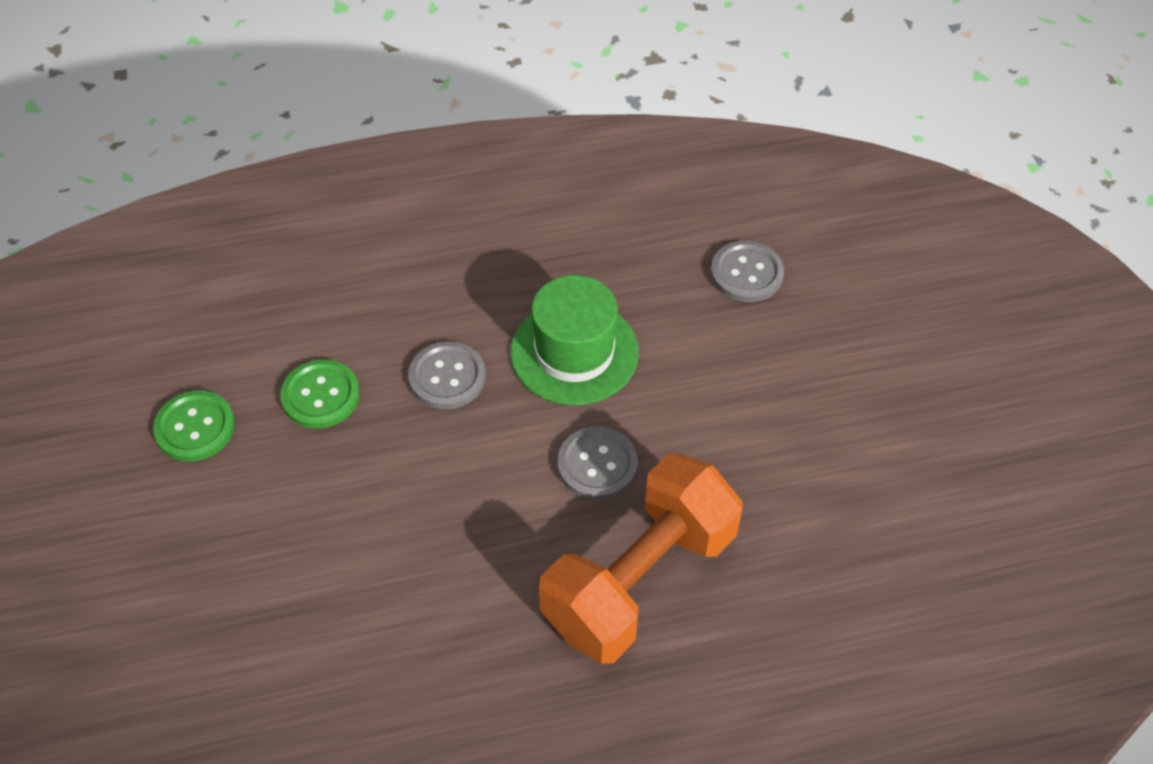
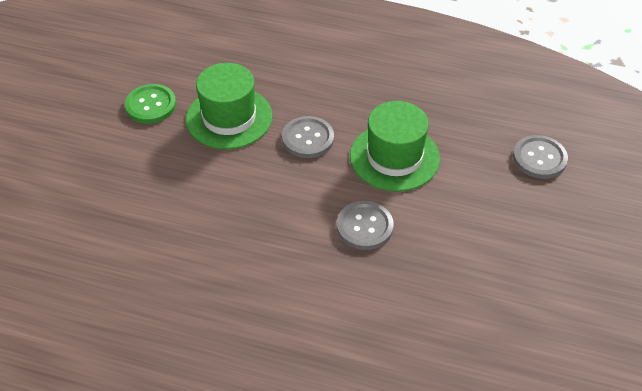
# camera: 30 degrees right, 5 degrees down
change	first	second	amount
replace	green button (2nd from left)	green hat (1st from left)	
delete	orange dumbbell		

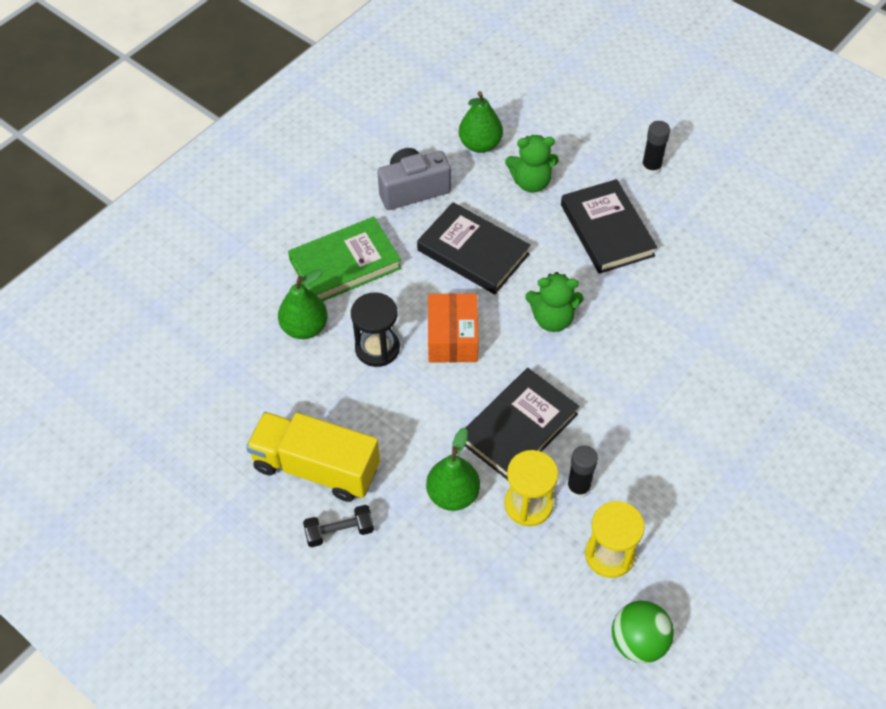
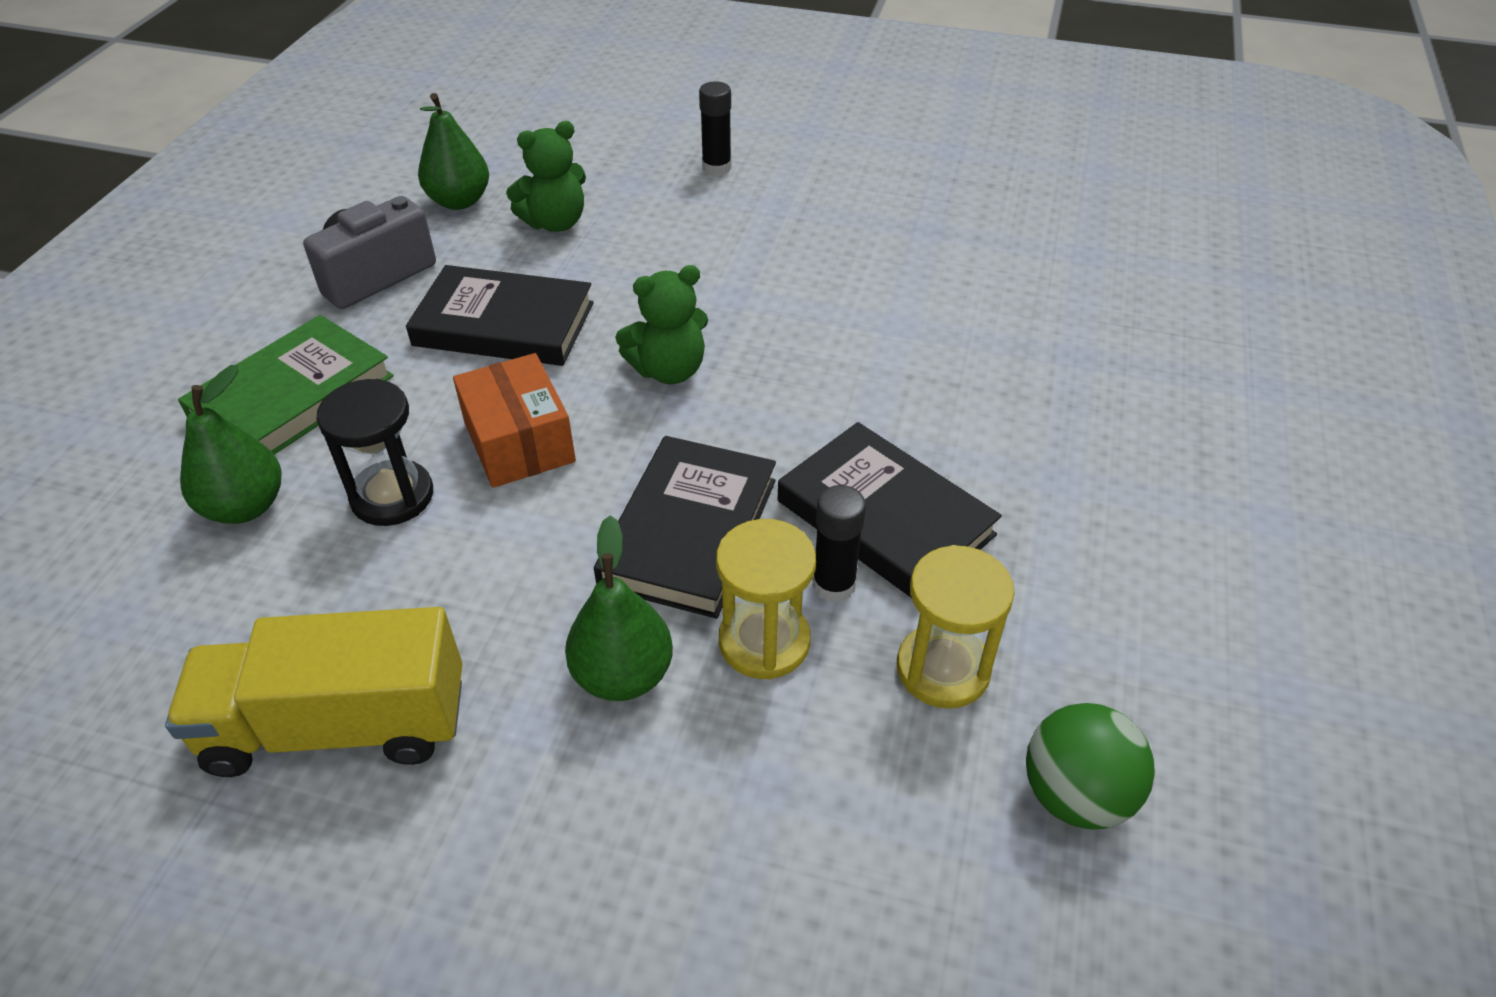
# camera: 25 degrees left, 10 degrees down
change	first	second	amount
move	black book (3rd from left)		
delete	black dumbbell		

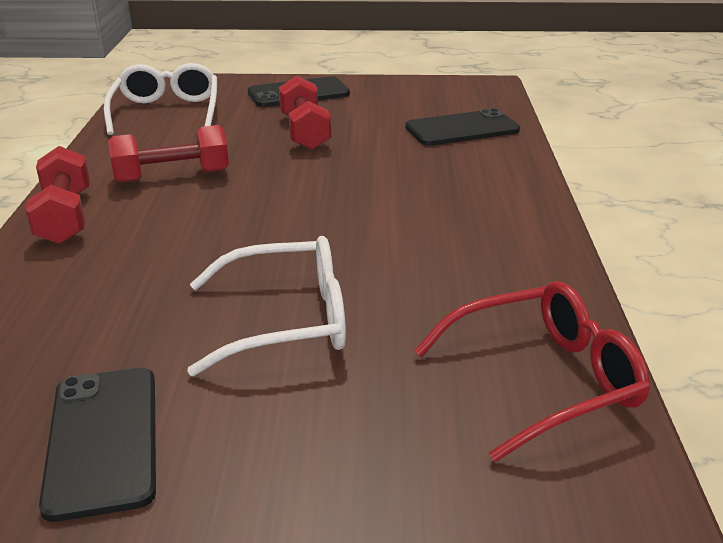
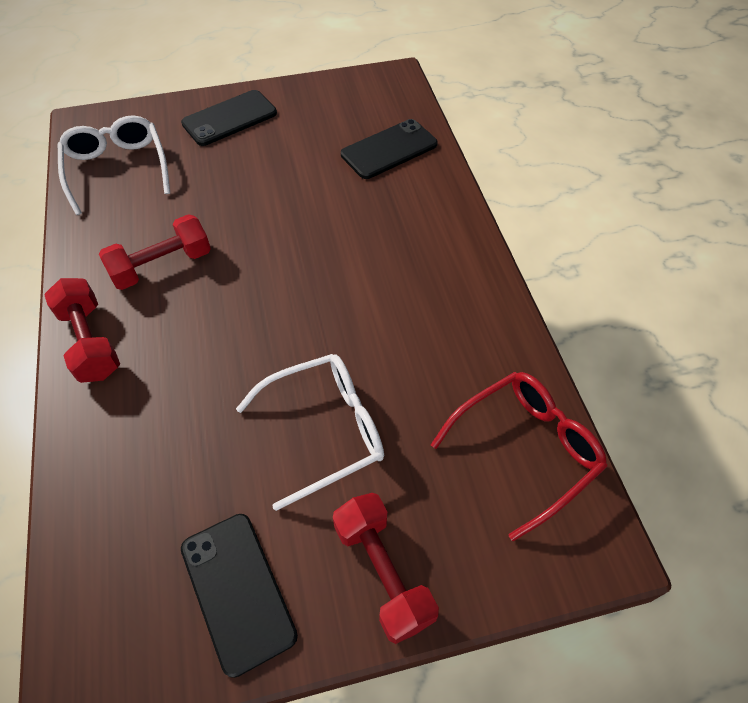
# camera: 15 degrees left, 25 degrees up
change	first	second	amount
move	red dumbbell (3rd from left)		

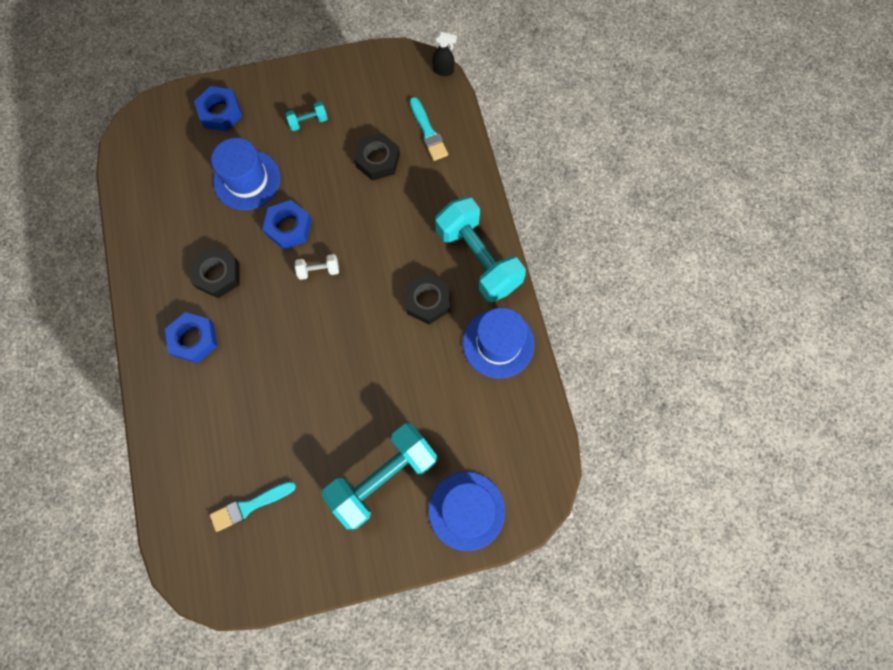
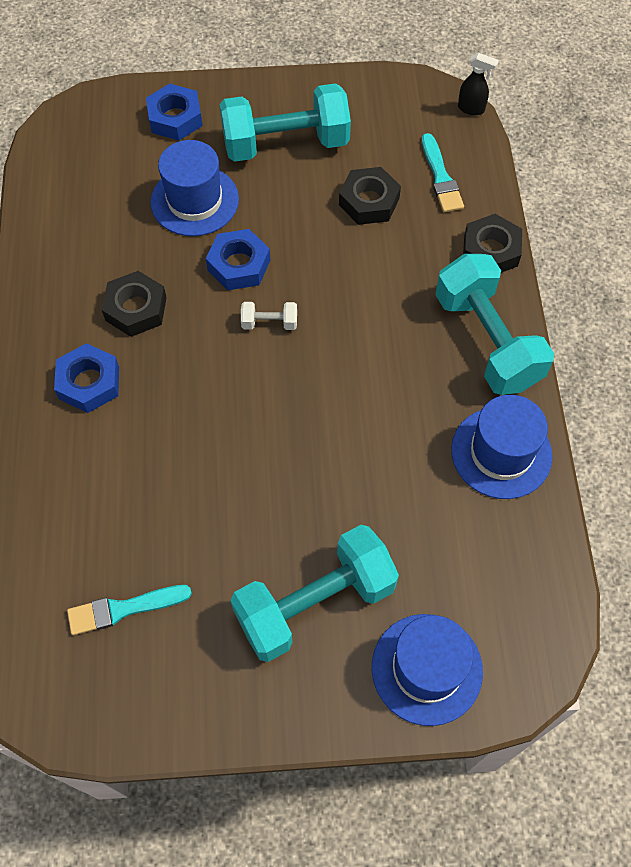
# camera: 10 degrees right, 10 degrees down
change	first	second	amount
resize	turquoise dumbbell (1st from left)		x2.43
move	black nut (3rd from left)		

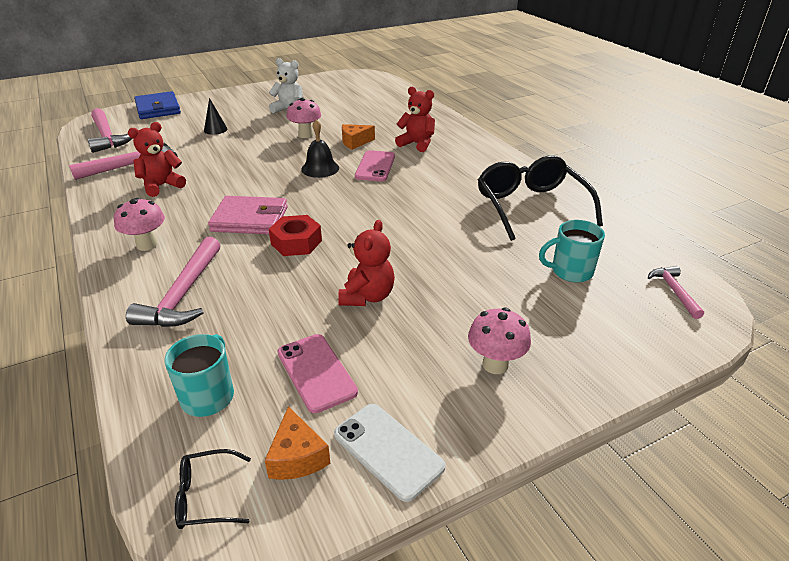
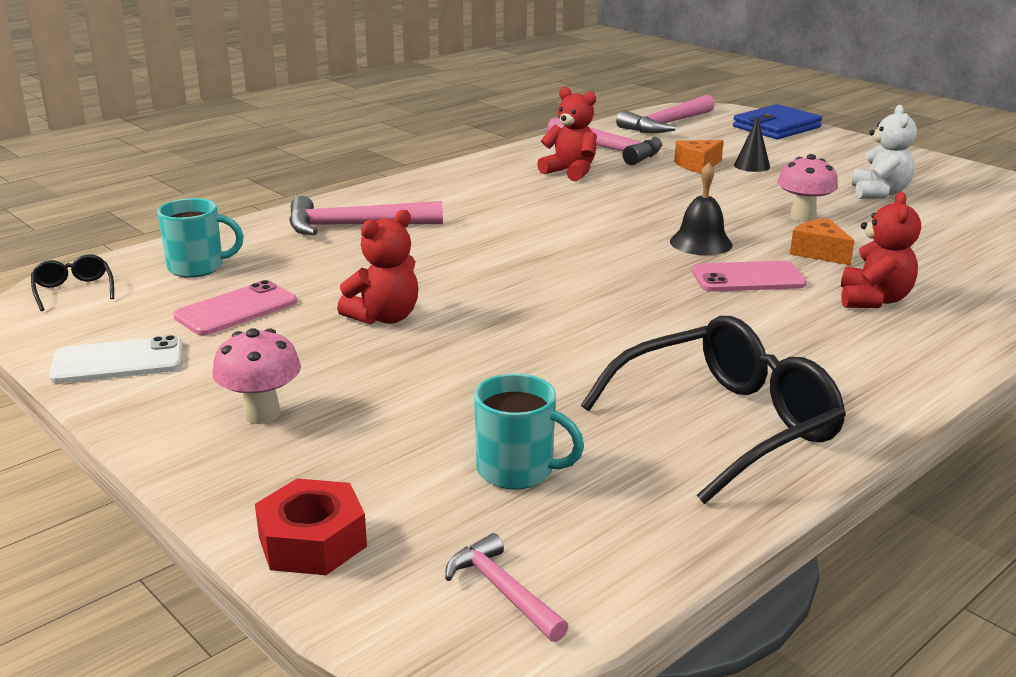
# camera: 75 degrees right, 10 degrees down
change	first	second	amount
rotate	white phone		45 degrees clockwise
move	red nut		
rotate	red teddy bear (2nd from left in the first image)	red teddy bear (1st from left)	45 degrees counterclockwise
rotate	pink hammer (4th from left in the first image)	pink hammer (2nd from left)	105 degrees counterclockwise
rotate	turquoise mug (2nd from left)		135 degrees clockwise
move	orange cheese (1st from left)		
delete	pink mushroom (1st from left)		
delete	pink wallet		

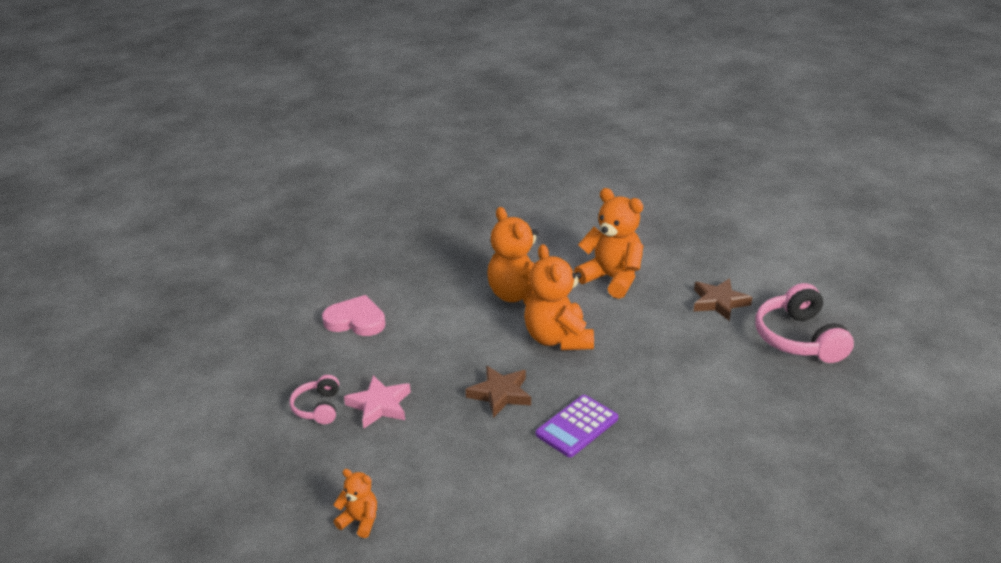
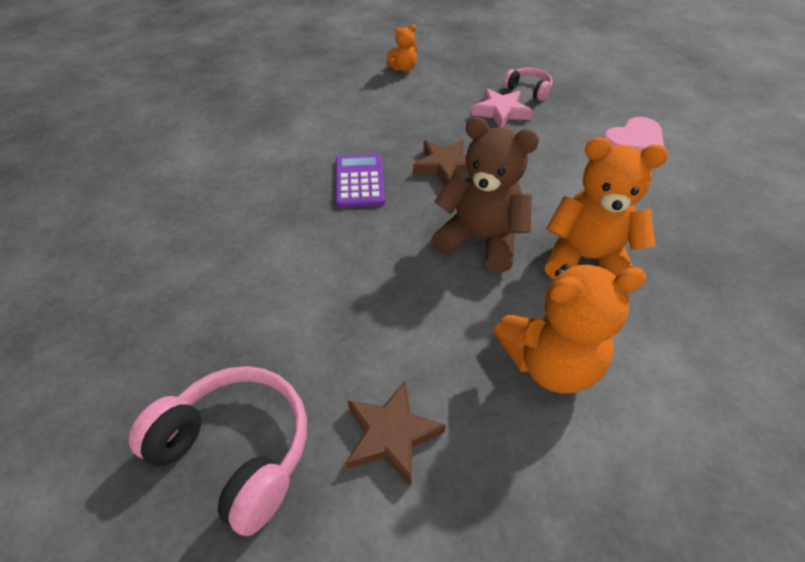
# camera: 130 degrees right, 15 degrees up
change	first	second	amount
recolor	orange teddy bear (3rd from left)	brown teddy bear	

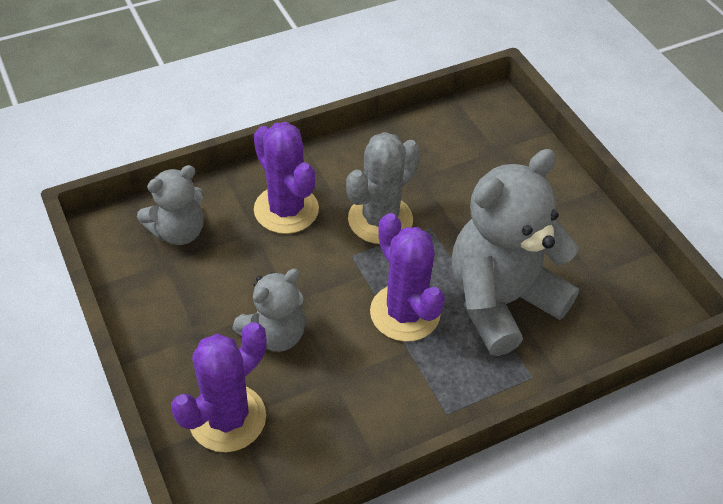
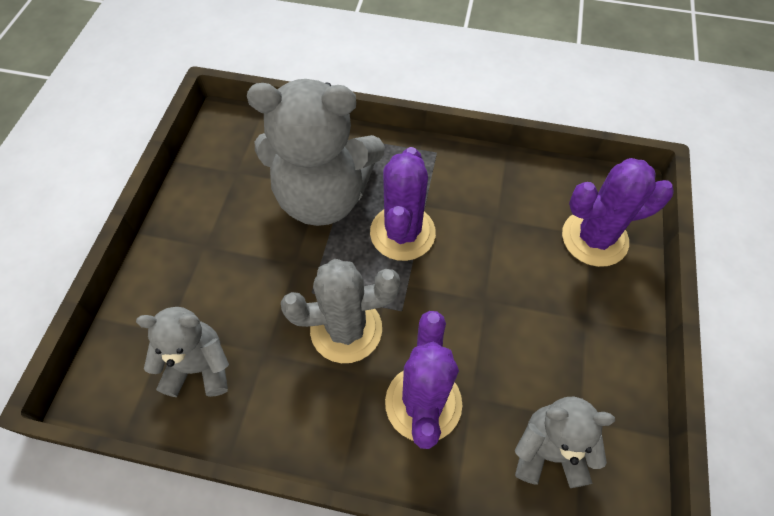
# camera: 140 degrees left, 10 degrees up
change	first	second	amount
move	grey teddy bear (2nd from left in the first image)	grey teddy bear (1st from left)	

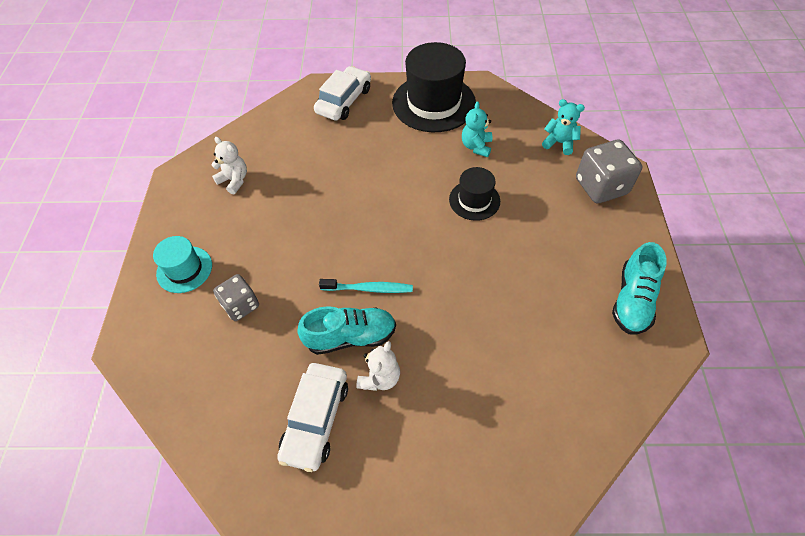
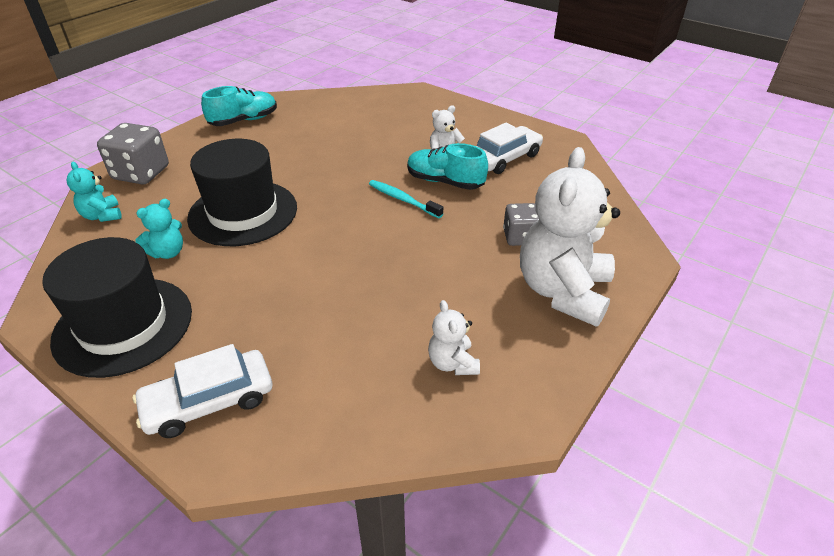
# camera: 145 degrees left, 15 degrees down
change	first	second	amount
resize	black hat (2nd from left)		x1.87
replace	turquoise hat	white teddy bear (3rd from left)	

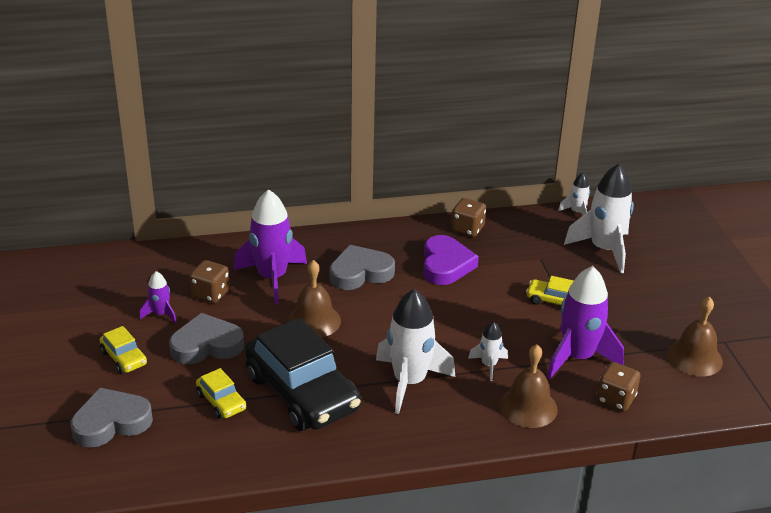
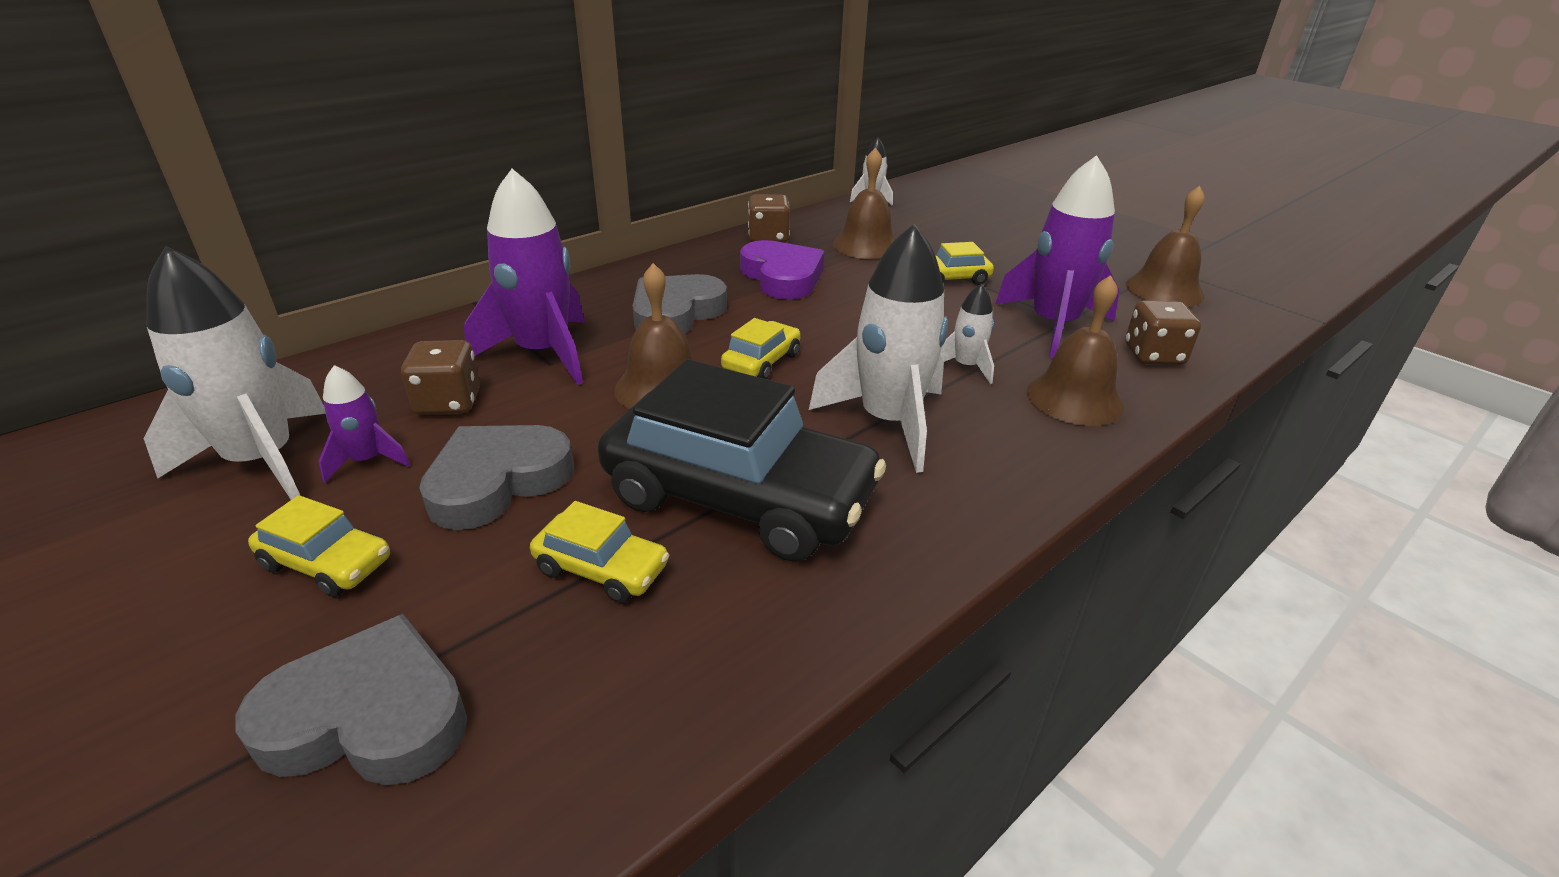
# camera: 30 degrees left, 0 degrees up
change	first	second	amount
move	white rocket (4th from left in the first image)	white rocket (1st from left)	
rotate	grey heart (1st from left)		60 degrees clockwise
insert		yellow car (3rd from left)	
insert		brown bell (2nd from left)	

